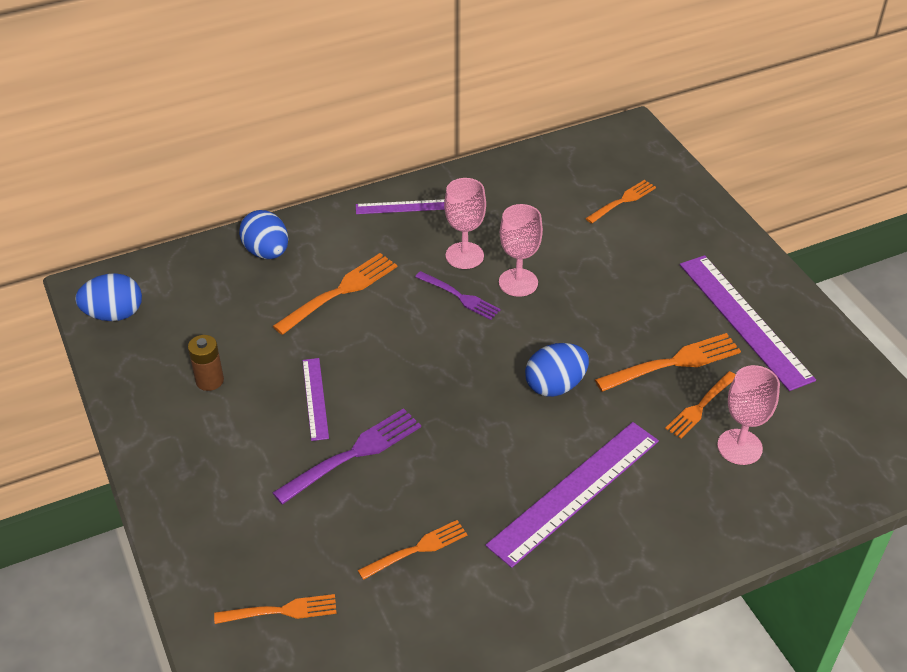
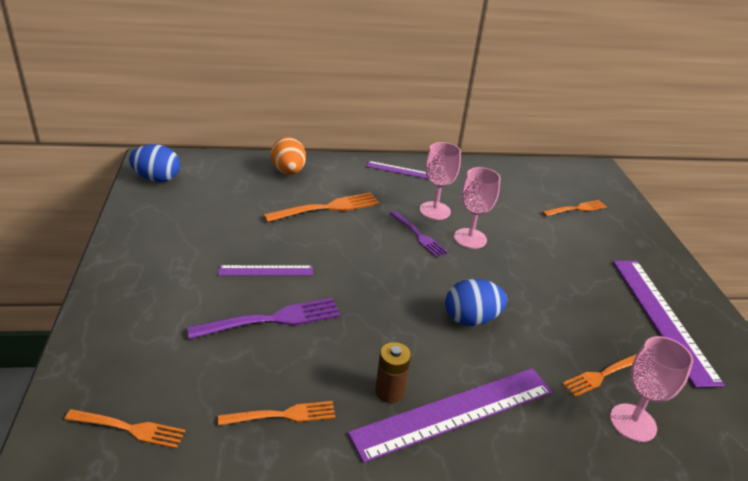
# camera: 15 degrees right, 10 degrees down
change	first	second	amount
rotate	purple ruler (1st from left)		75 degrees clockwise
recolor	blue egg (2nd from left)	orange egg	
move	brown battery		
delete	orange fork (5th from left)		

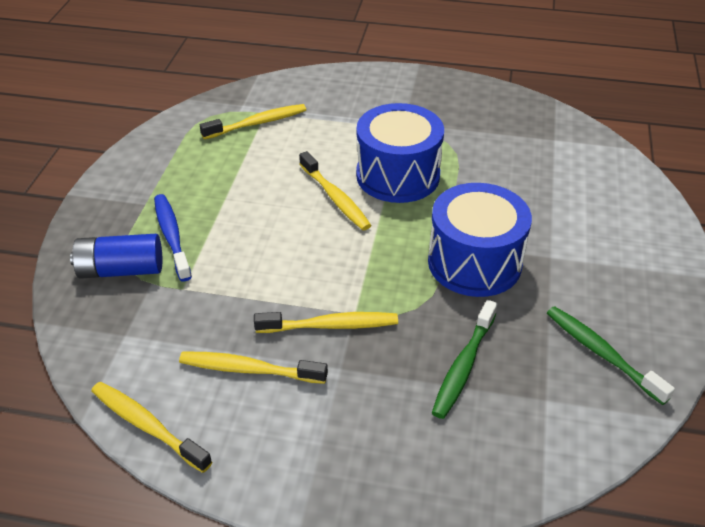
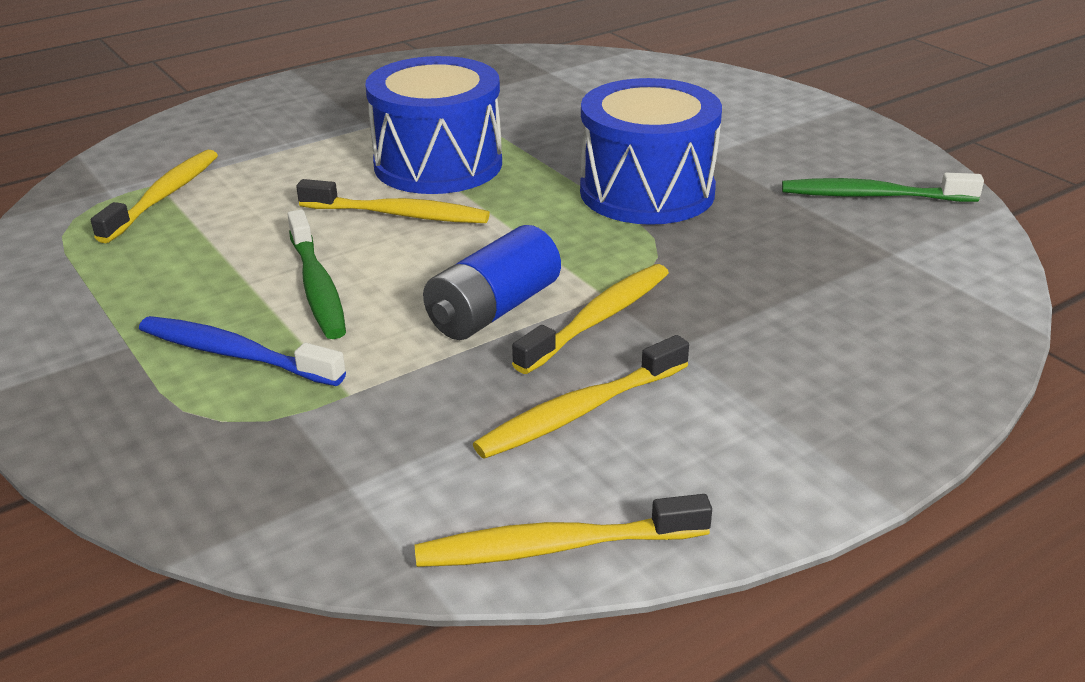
# camera: 45 degrees left, 10 degrees down
change	first	second	amount
move	green toothbrush (1st from left)		
move	blue battery		

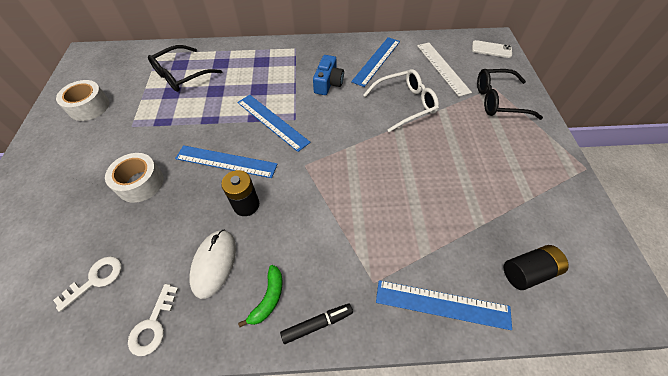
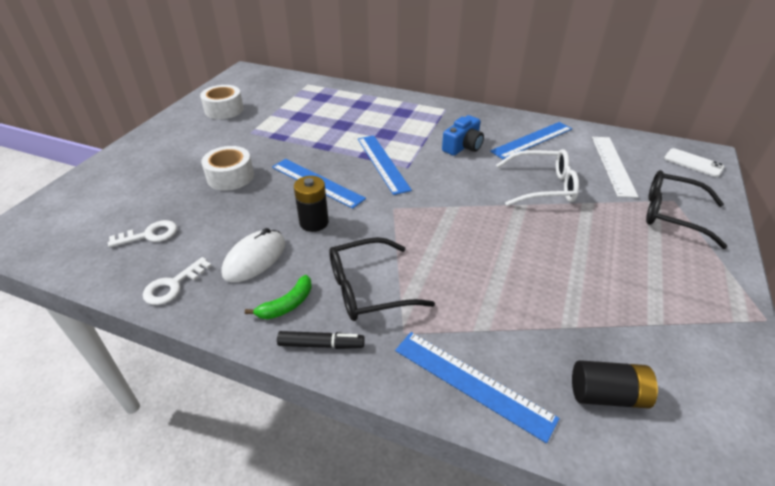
# camera: 25 degrees right, 15 degrees down
change	first	second	amount
move	black glasses (1st from left)		

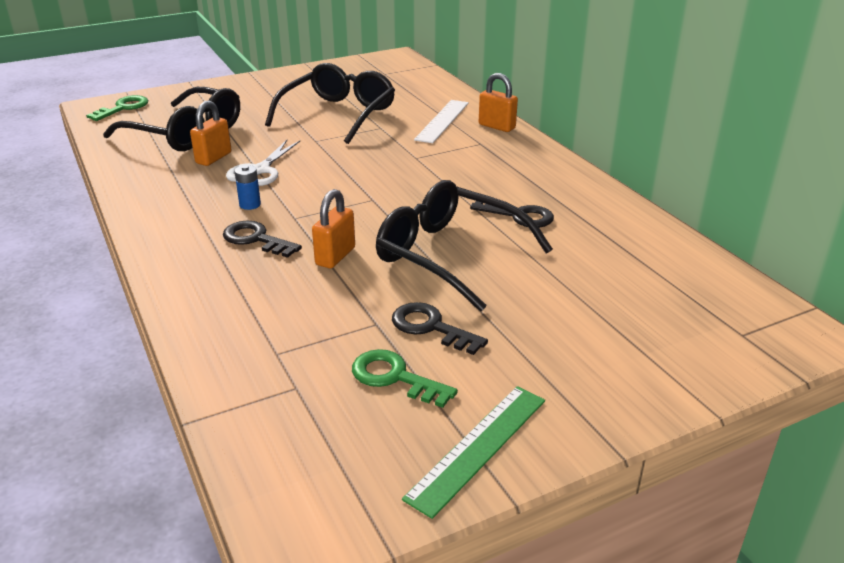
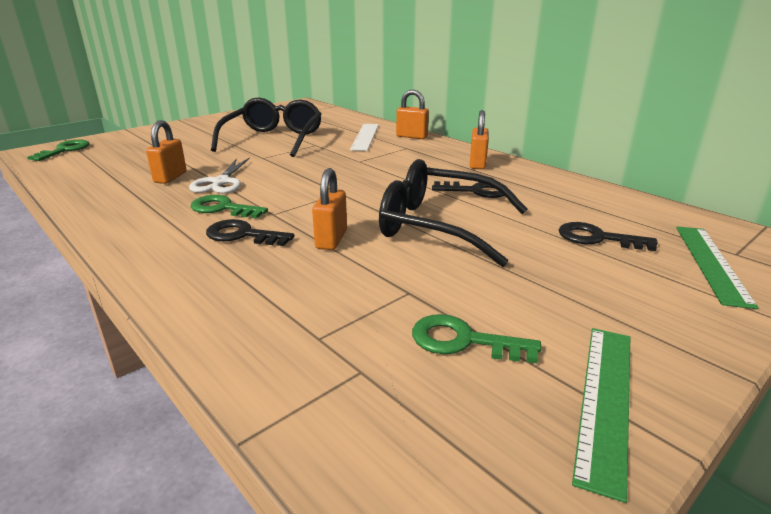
# camera: 15 degrees left, 5 degrees down
change	first	second	amount
replace	blue battery	green key (2nd from left)	
insert		orange padlock (4th from left)	
move	black key (2nd from left in the first image)	black key (3rd from left)	
insert		green ruler (2nd from left)	
delete	black glasses (1st from left)		

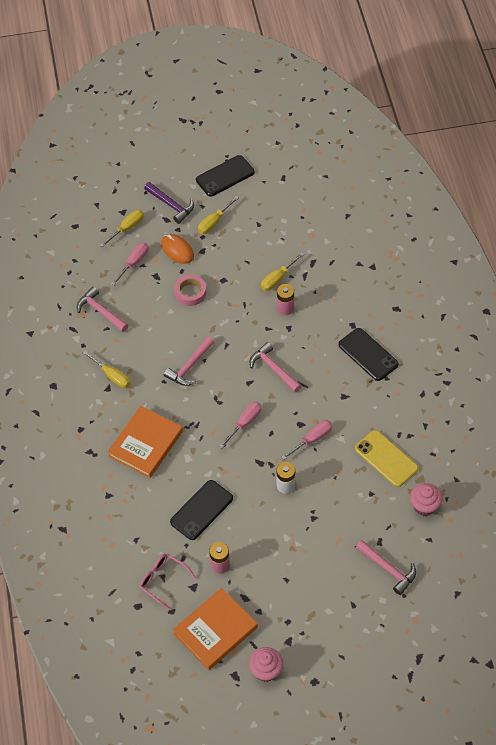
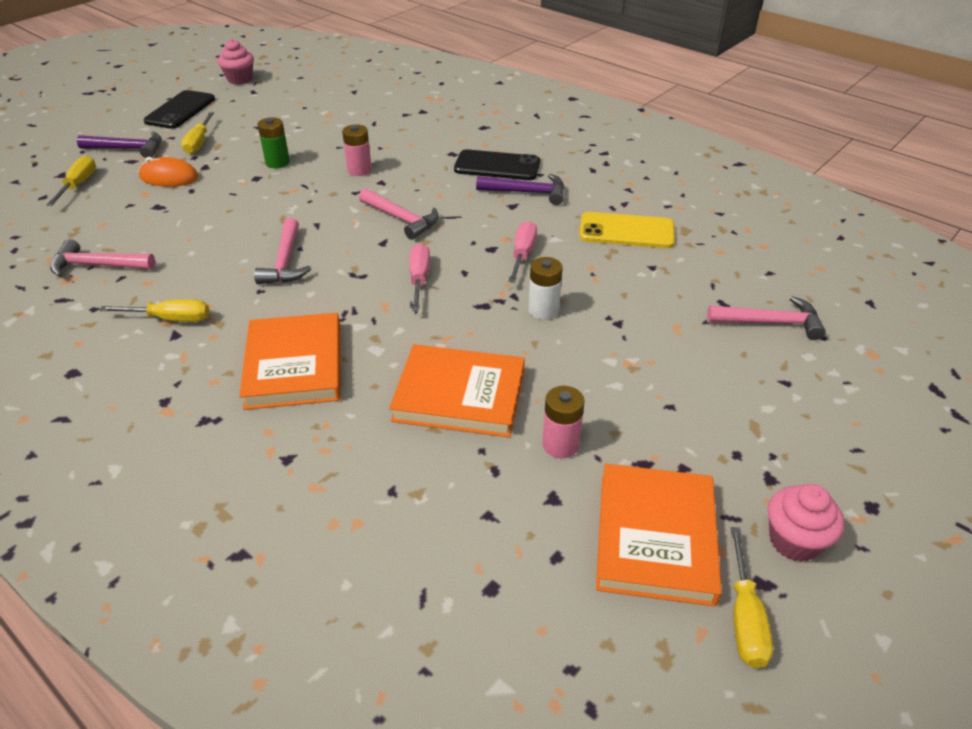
# camera: 40 degrees left, 15 degrees down
change	first	second	amount
move	pink cupcake (2nd from left in the first image)	pink cupcake (1st from left)	
insert		green battery	
rotate	pink hammer (3rd from left)		150 degrees counterclockwise
replace	black phone (1st from left)	orange book (2nd from left)	
insert		purple hammer (2nd from left)	
move	yellow screwdriver (4th from left)		
delete	pink screwdriver (1st from left)		
delete	pink glasses		
delete	pink tape		

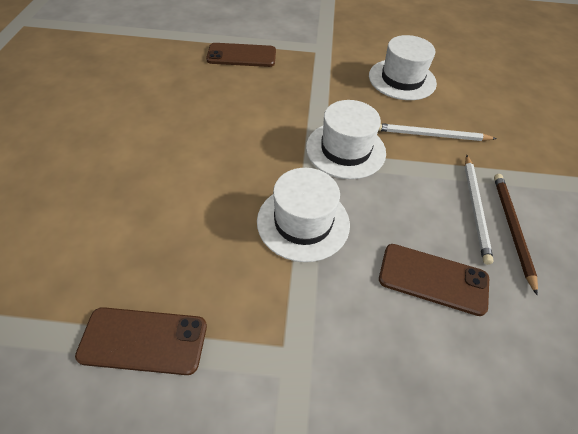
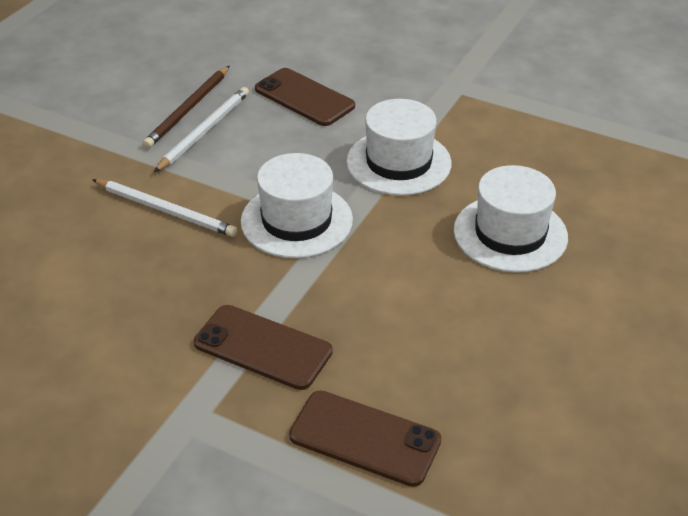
# camera: 155 degrees left, 10 degrees down
change	first	second	amount
move	brown phone (1st from left)		
move	white hat (3rd from left)		

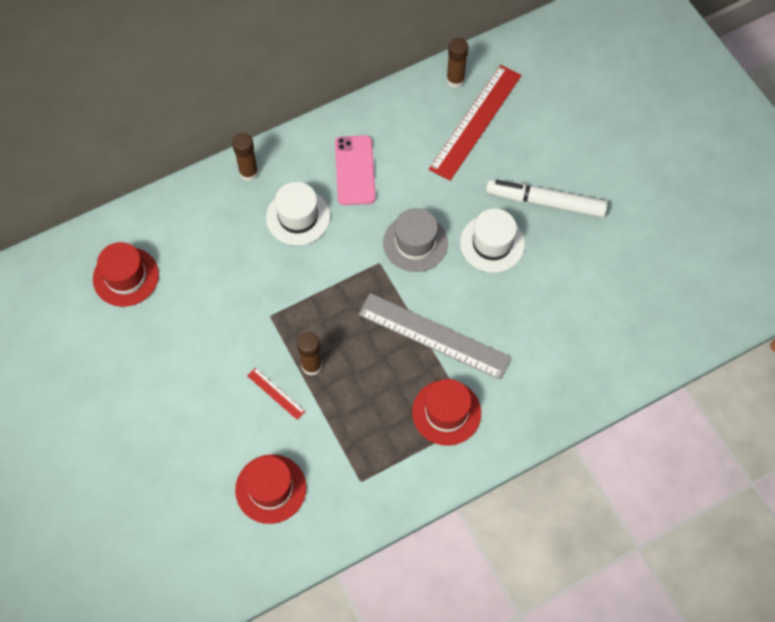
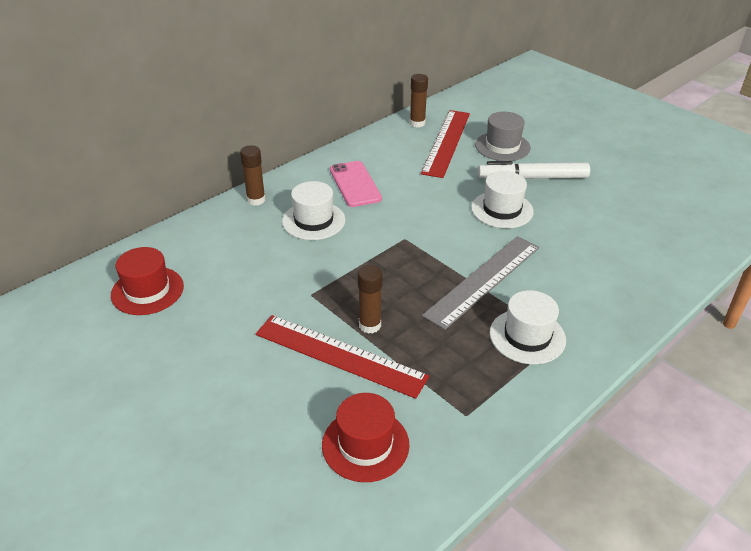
# camera: 15 degrees left, 25 degrees down
change	first	second	amount
resize	red ruler (1st from left)		x2.30
rotate	grey ruler		60 degrees counterclockwise
move	grey hat		
recolor	red hat (3rd from left)	white hat (3rd from left)	

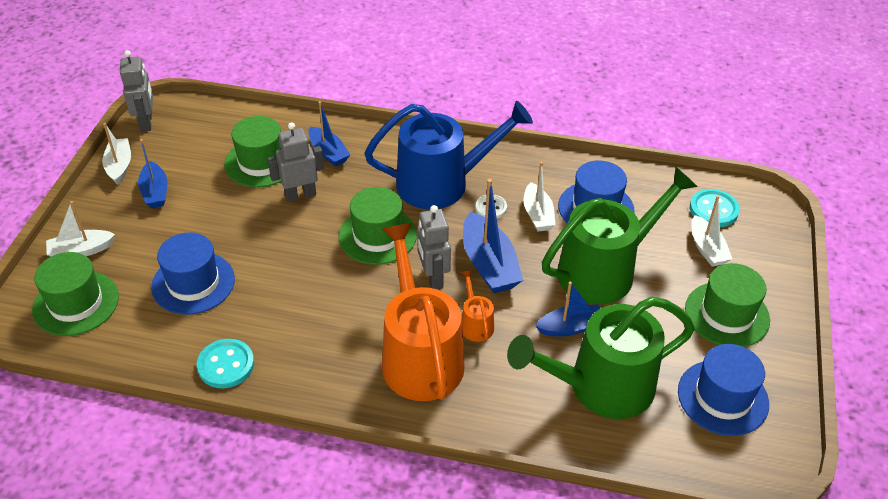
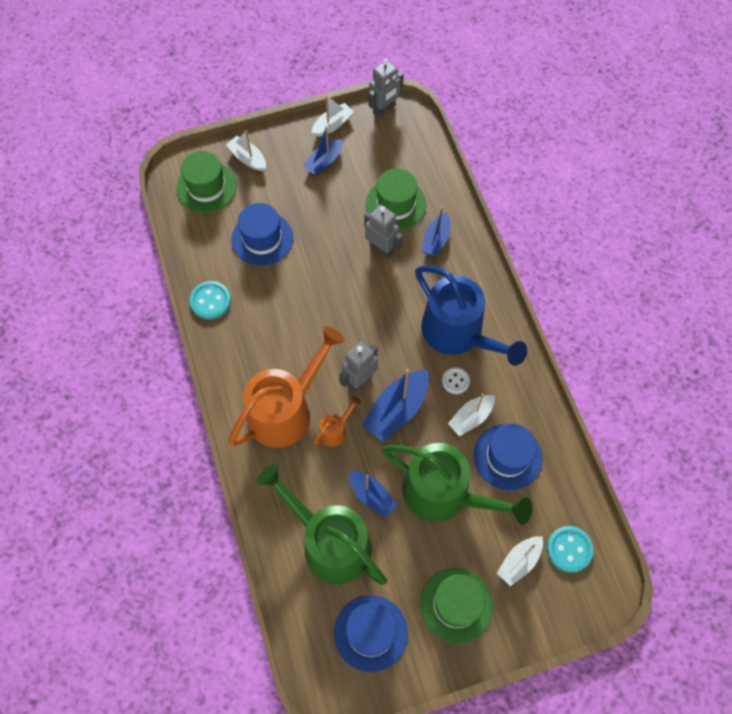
# camera: 60 degrees right, 20 degrees up
change	first	second	amount
delete	green hat (3rd from left)		

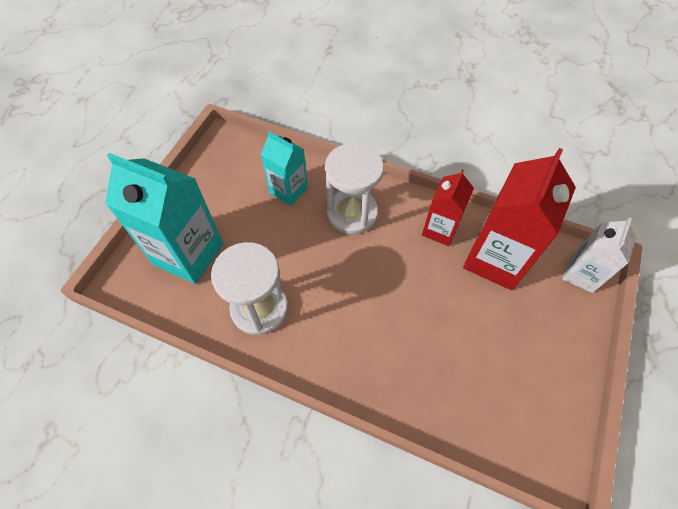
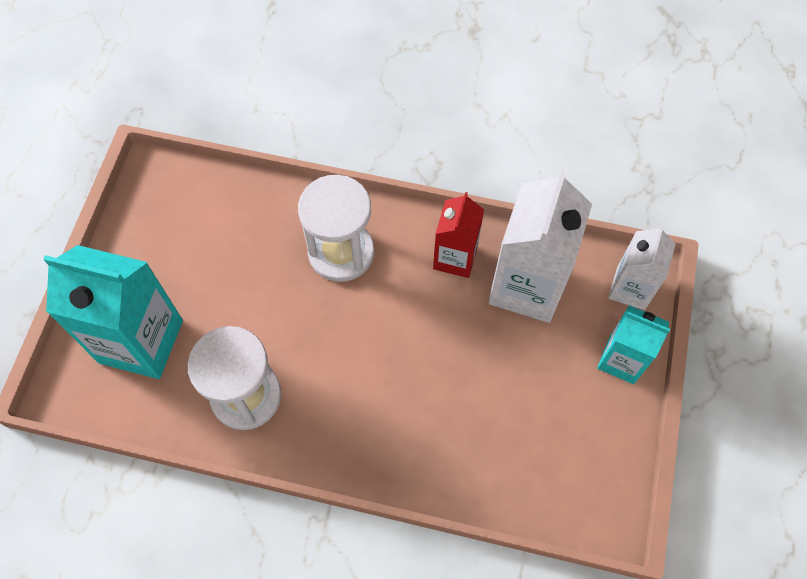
# camera: 10 degrees left, 5 degrees up
change	first	second	amount
recolor	red carton (2nd from left)	white carton (1st from left)	
move	turquoise carton (2nd from left)		

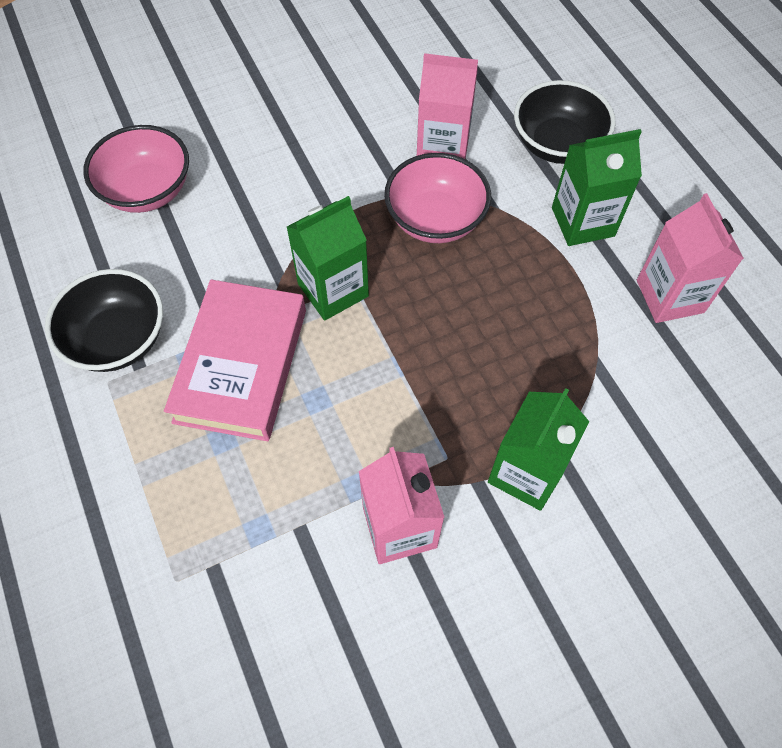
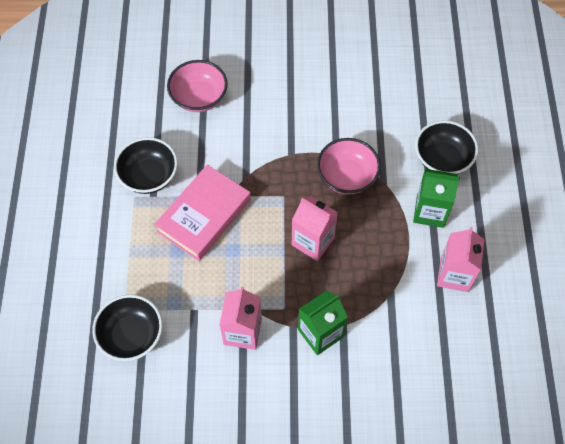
# camera: 25 degrees right, 0 degrees up
change	first	second	amount
insert		black bowl (1st from left)	
move	pink carton (2nd from left)		
delete	green carton (1st from left)		

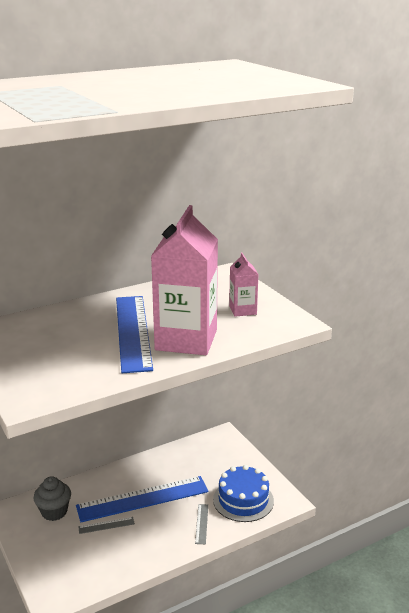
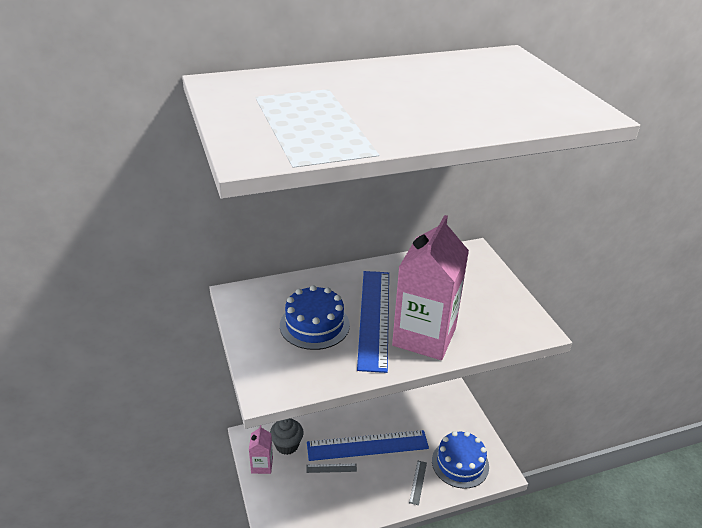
# camera: 10 degrees right, 10 degrees up
change	first	second	amount
move	pink carton (2nd from left in the first image)	pink carton (1st from left)	
insert		blue cake (1st from left)	

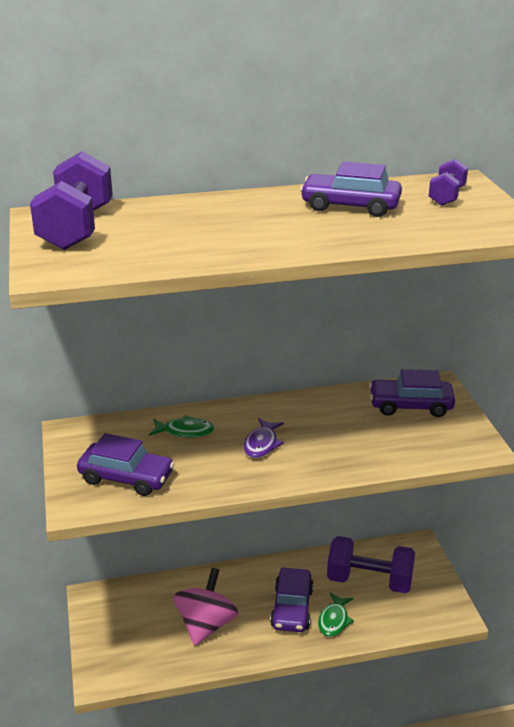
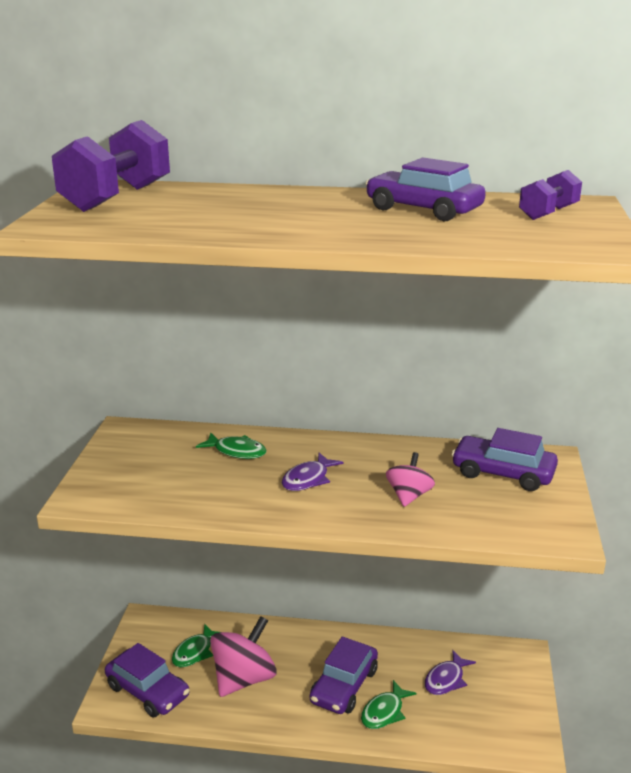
# camera: 20 degrees right, 5 degrees down
change	first	second	amount
move	purple car (1st from left)		
insert		green fish (1st from left)	
insert		pink spinning top (2nd from left)	
replace	purple dumbbell (2nd from left)	purple fish (2nd from left)	

